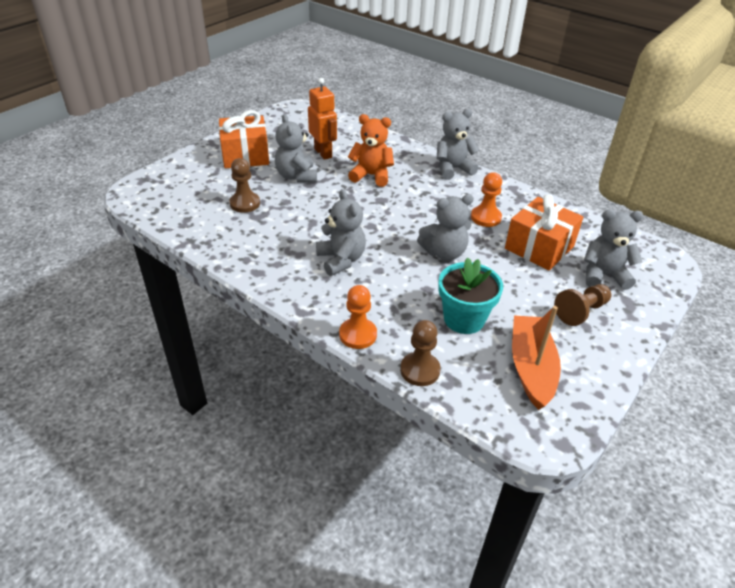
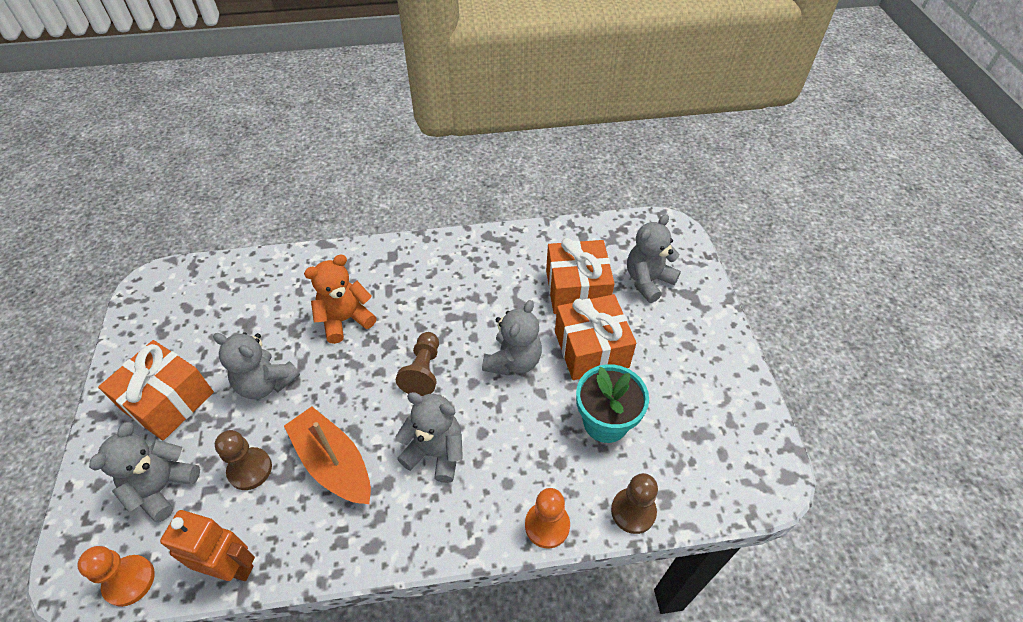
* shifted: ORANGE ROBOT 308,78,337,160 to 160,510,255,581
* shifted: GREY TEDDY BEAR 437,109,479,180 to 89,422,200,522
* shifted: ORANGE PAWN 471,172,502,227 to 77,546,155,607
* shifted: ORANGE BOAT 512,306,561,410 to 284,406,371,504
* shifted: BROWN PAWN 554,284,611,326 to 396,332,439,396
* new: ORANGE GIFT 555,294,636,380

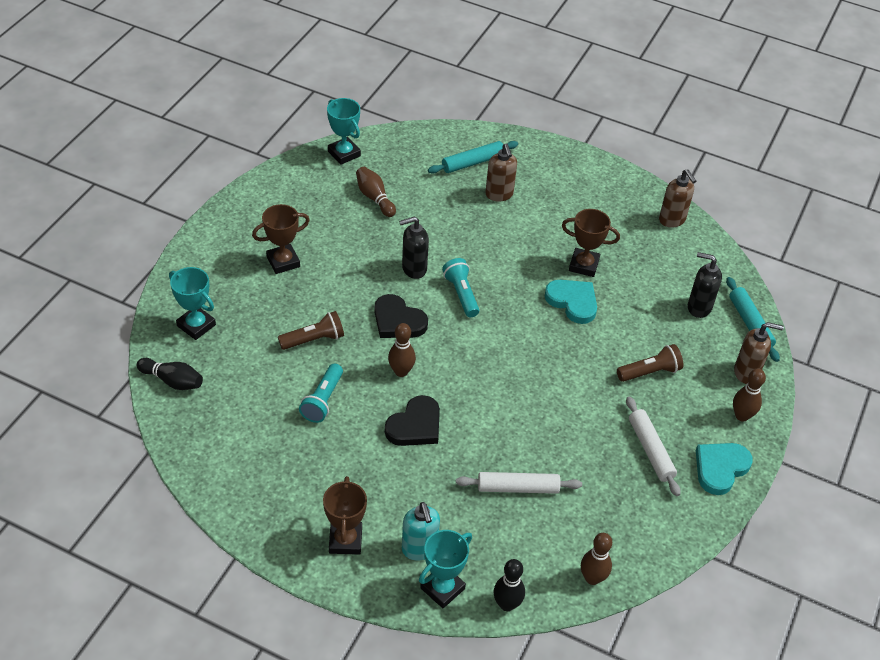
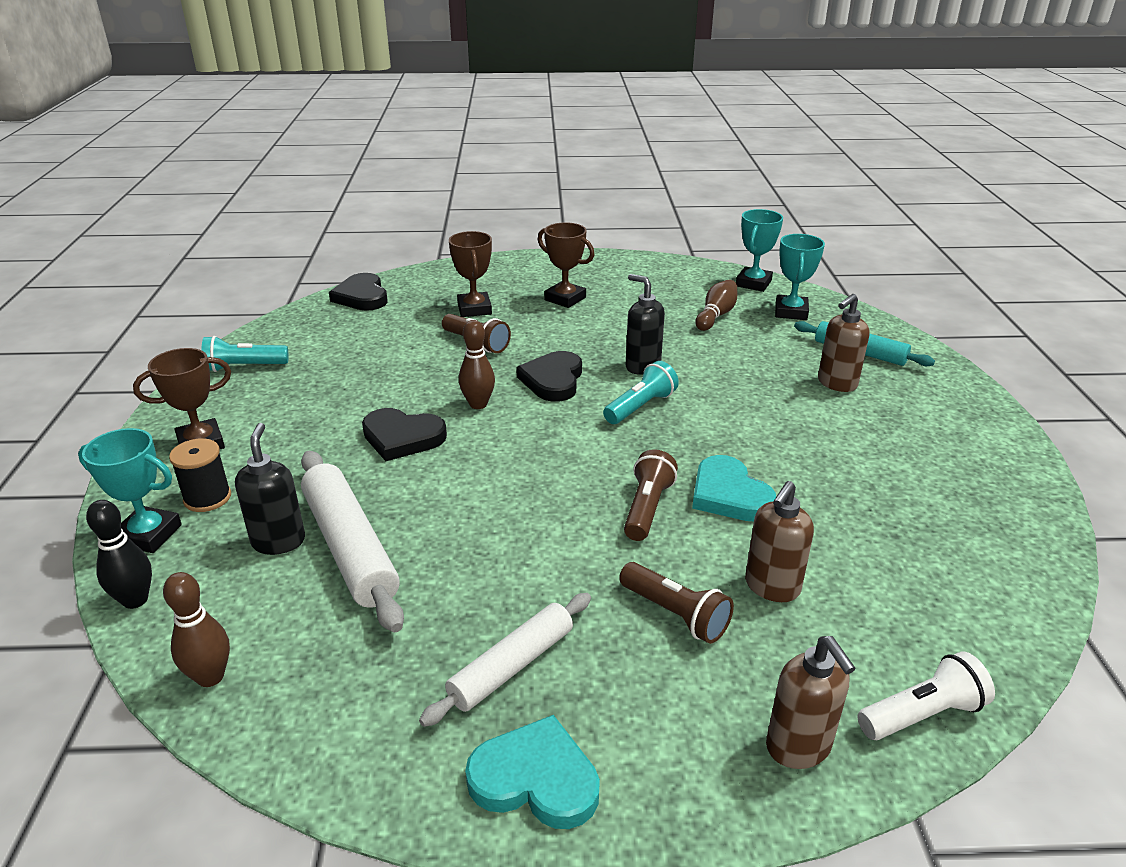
* swapped: BLACK BOWLING PIN 137,358,203,390 to BLACK HEART 329,273,388,311
* shifted: TURQUOISE TROPHY 169,267,216,340 to 775,234,825,320
* shifted: TURQUOISE FLASHLIGHT 299,364,343,423 to 201,336,288,372
* swapped: TURQUOISE SOAP DISPENSER 402,502,440,561 to BLACK SPOOL 169,438,231,512
* scaled: WHITE ROLLING PIN 456,472,582,494 = 301,451,404,632 x1.51
* rotated: TURQUOISE HEART 545,280,597,324 = 692,455,776,521 135 degrees clockwise
* shifted: BROWN TROPHY 562,209,620,277 to 449,231,492,317
* shifted: BROWN SOAP DISPENSER 659,169,696,228 to 745,481,814,602
* shifted: BLACK SOAP DISPENSER 688,252,722,318 to 235,423,305,555
* swapped: TURQUOISE ROLLING PIN 726,277,780,362 to WHITE FLASHLIGHT 857,651,995,740
* gone: BROWN BOWLING PIN 733,369,766,421
* new: BROWN FLASHLIGHT 624,449,678,541

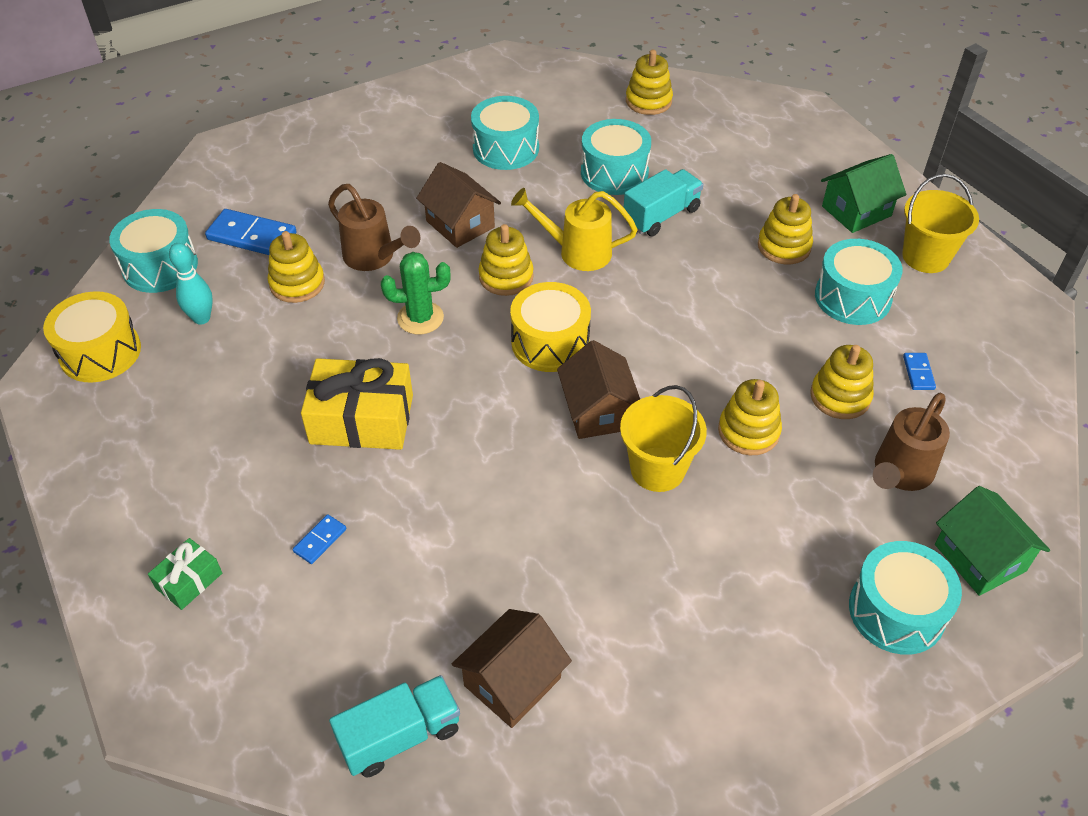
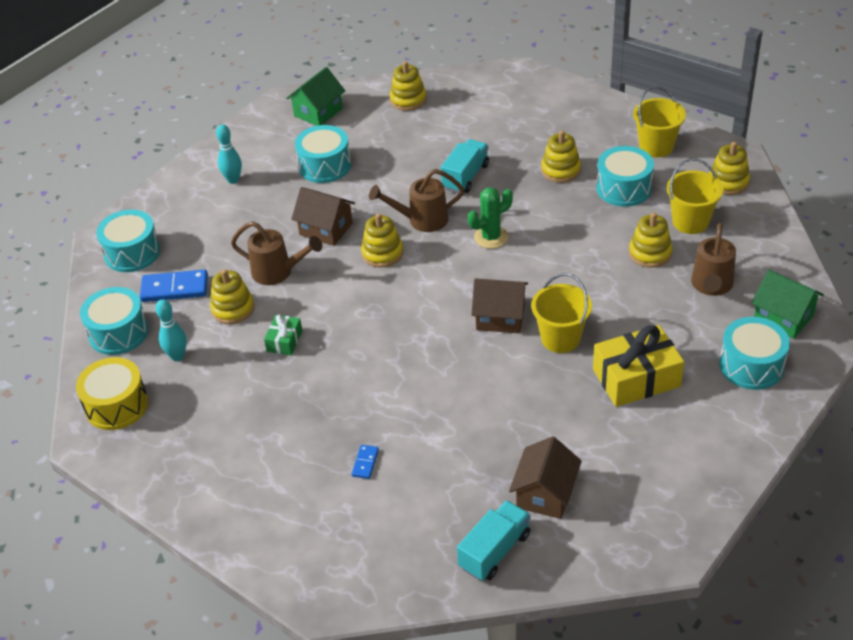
* shifted: GREEN GIFT 148,538,222,610 to 264,314,302,355
* shifted: YELLOW GIFT 301,358,413,450 to 593,325,684,407
* shifted: GREEN CACTUS 381,252,451,335 to 468,187,513,249
* gone: YELLOW DRUM 510,282,591,372
* repainted: YELLOW WATERING CAN 511,188,638,271 to BROWN WATERING CAN 369,169,464,232
* rotated: BROWN HOUSE 557,340,640,439 = 471,278,528,333 45 degrees counterclockwise
* shifted: TURQUOISE DRUM 581,119,651,195 to 96,210,160,272
* shifted: YELLOW STACKING TOY 718,379,782,455 to 709,142,750,195
* shifted: GREEN HOUSE 821,154,906,233 to 286,67,345,126
* swapped: BLUE DOMINO 903,353,936,390 to YELLOW BUCKET 667,158,723,234
* new: TURQUOISE BOWLING PIN 216,124,242,184

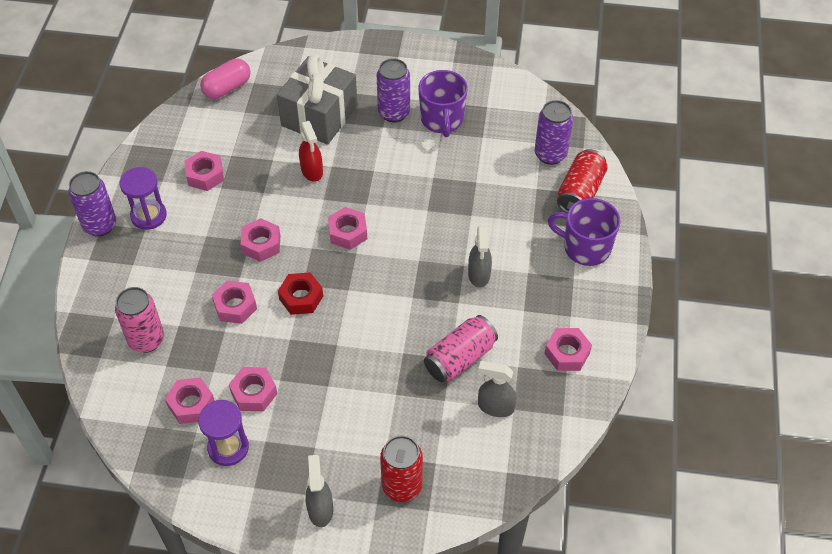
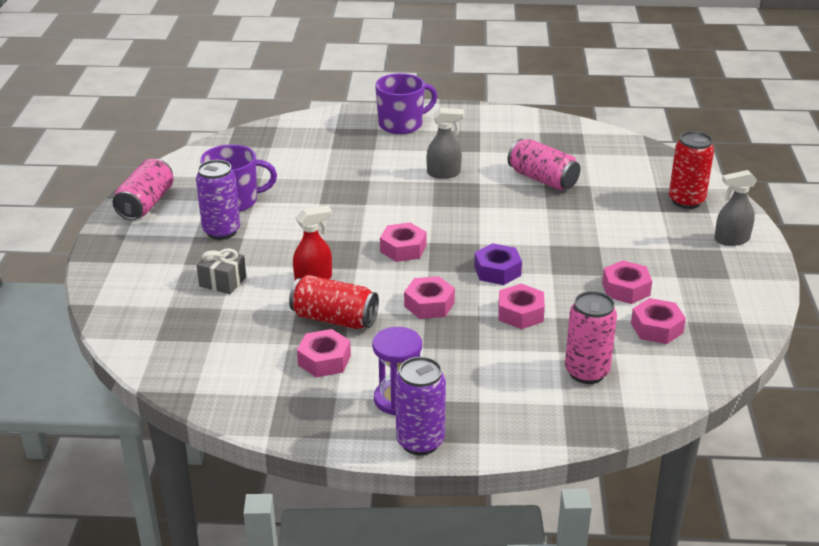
* gone: PURPLE HOURGLASS 198,400,249,466
* gone: PINK CAPSULE 200,59,251,99
* scaled: GREY GIFT 277,54,358,145 = 197,248,246,294 x0.48
* repainted: RED NUT 278,272,323,315 to PURPLE NUT 474,243,522,285
* gone: GREY SPRAY BOTTLE 478,361,517,417
* gone: PURPLE CAN 535,100,573,165
* gone: PINK NUT 544,328,592,371
* rotated: PURPLE MUG 548,198,620,266 = 375,73,437,134 135 degrees counterclockwise
* shifted: RED CAN 557,149,608,213 to 289,275,379,329
* new: PINK CAN 113,159,173,220

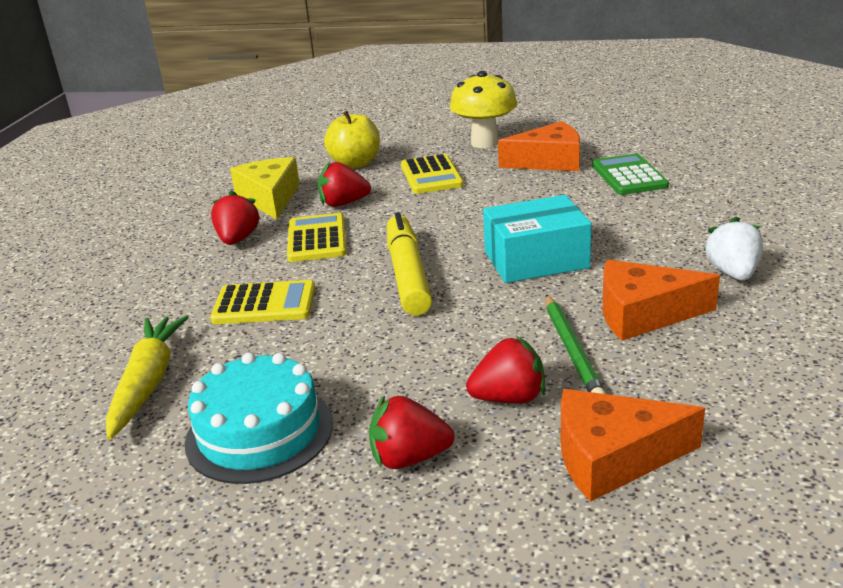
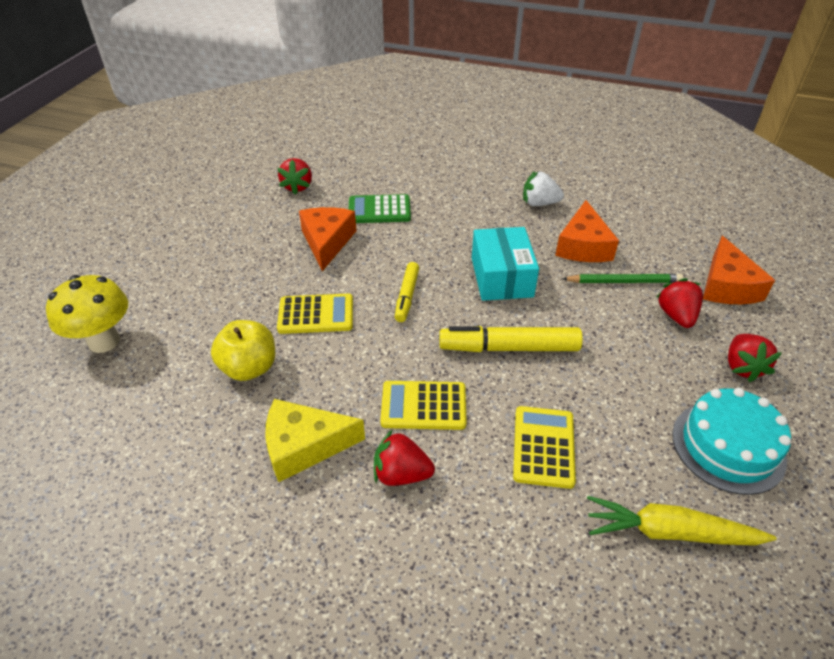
* shifted: RED STRAWBERRY 318,161,371,207 to 277,158,312,195
* shifted: YELLOW MUSHROOM 450,71,517,148 to 46,275,128,353
* new: YELLOW MARKER 395,262,419,322

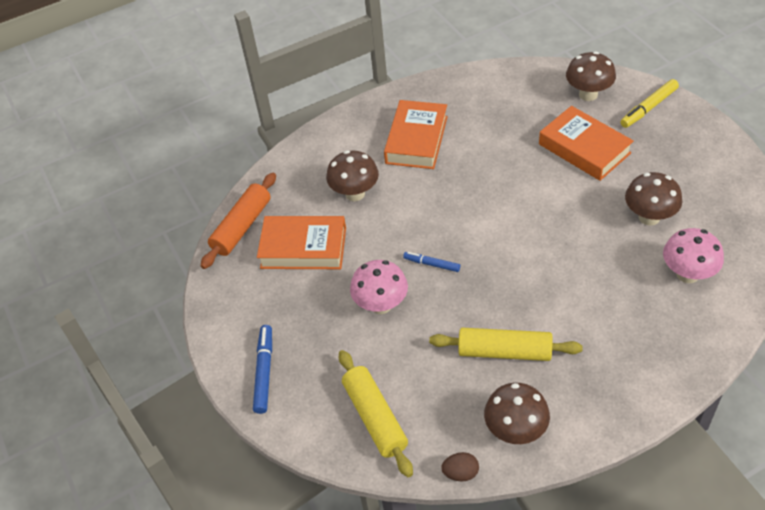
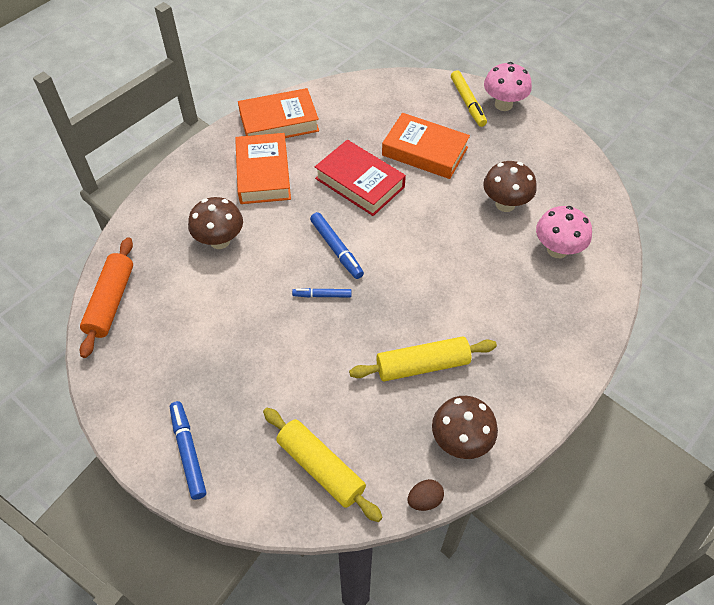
* shifted: ORANGE BOOK 257,216,346,269 to 238,88,319,138
* shifted: PINK MUSHROOM 350,260,408,314 to 484,62,532,111
* gone: BROWN MUSHROOM 566,52,616,101
* rotated: YELLOW MARKER 620,79,679,128 = 451,70,487,127 45 degrees counterclockwise
* new: BLUE MARKER 310,212,364,279
* new: RED BOOK 315,140,406,216

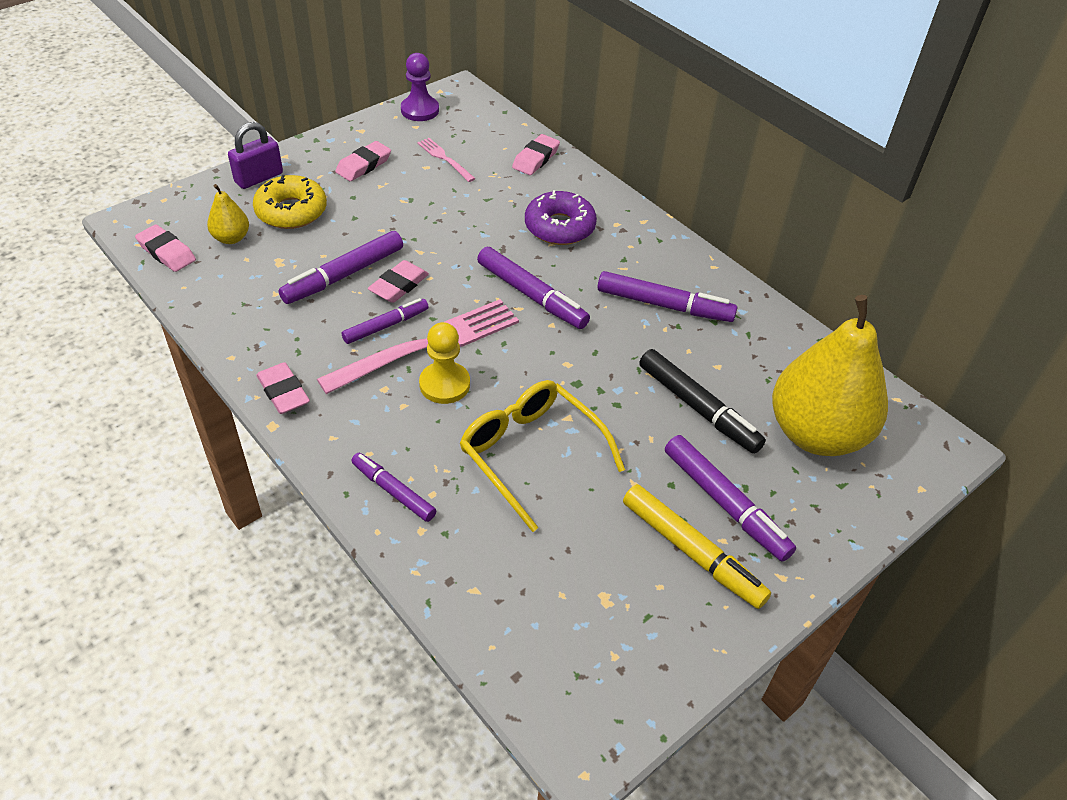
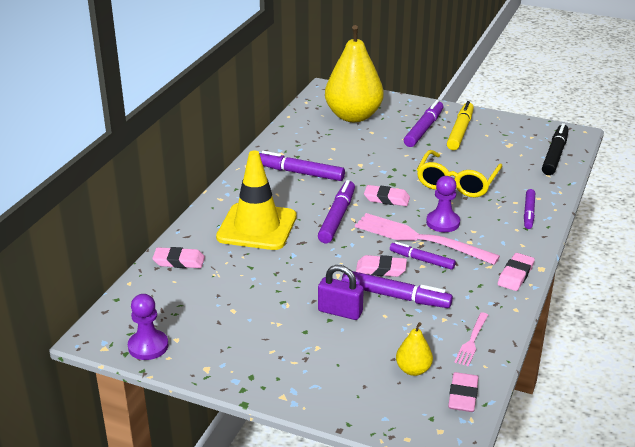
* shifted: PURPLE PADLOCK 228,122,283,189 to 318,265,364,320
* gone: YELLOW DONUT 253,175,327,229
* shifted: PINK ERASER 335,141,391,181 to 364,185,410,206
* shifted: PINK FORK 417,138,476,182 to 454,312,488,367
* repainted: YELLOW PAWN 419,322,470,404 to PURPLE PAWN 426,176,460,232
* swapped: PURPLE DONUT 525,190,597,245 to YELLOW TRAFFIC CONE 216,151,297,250
* rotated: PURPLE MARKER 598,271,737,322 = 259,151,345,181 60 degrees counterclockwise
* shifted: BLACK MARKER 639,349,766,454 to 542,123,569,175

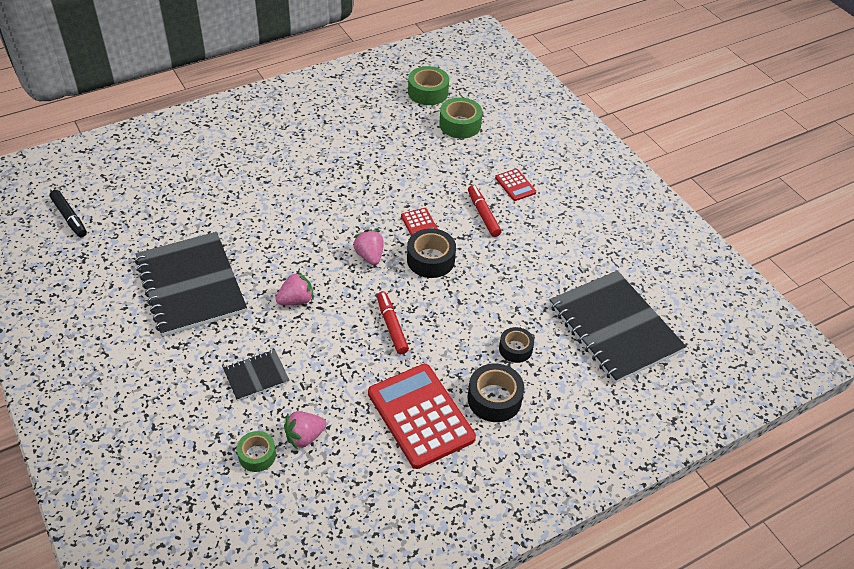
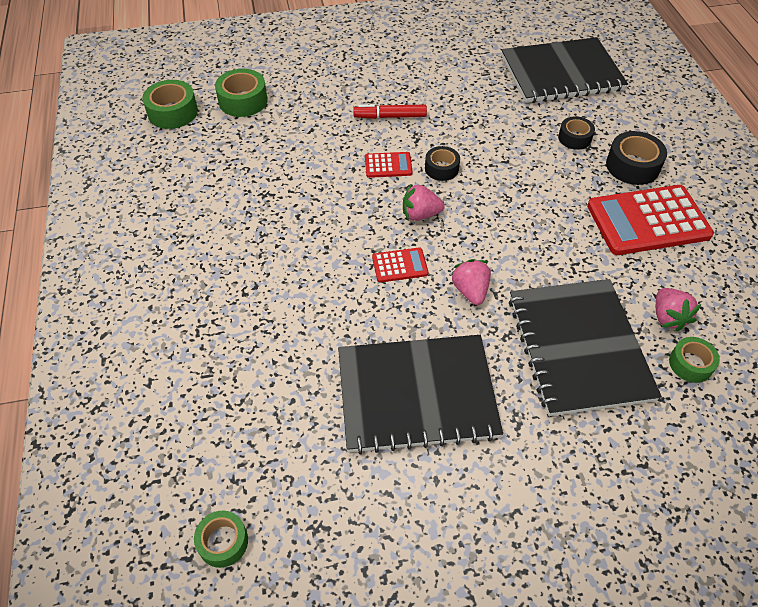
* swapped: BLACK MARKER 49,190,87,237 to GREEN TAPE 194,511,248,568
* scaled: BLACK NOTEBOOK 223,350,289,401 = 509,279,662,416 x2.17
* gone: RED MARKER 377,292,409,354
* scaled: BLACK TAPE 407,228,456,278 = 425,146,460,181 x0.65
* shifted: RED CALCULATOR 495,169,536,201 to 372,247,428,283

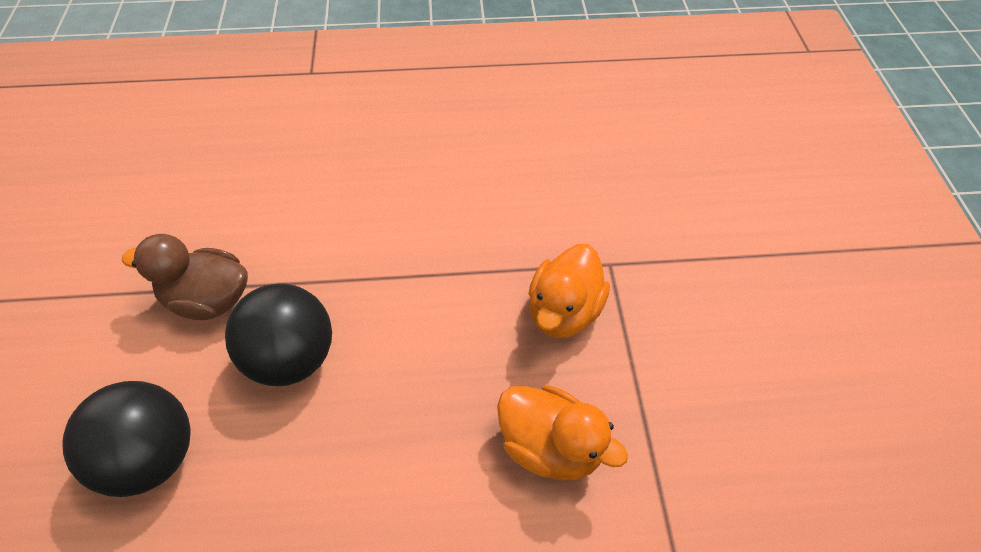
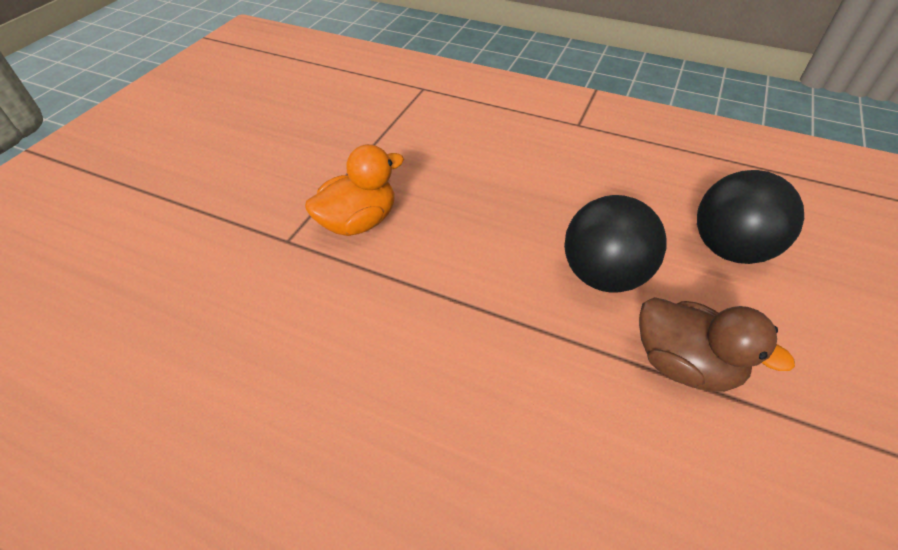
* gone: ORANGE DUCK 497,385,628,481

